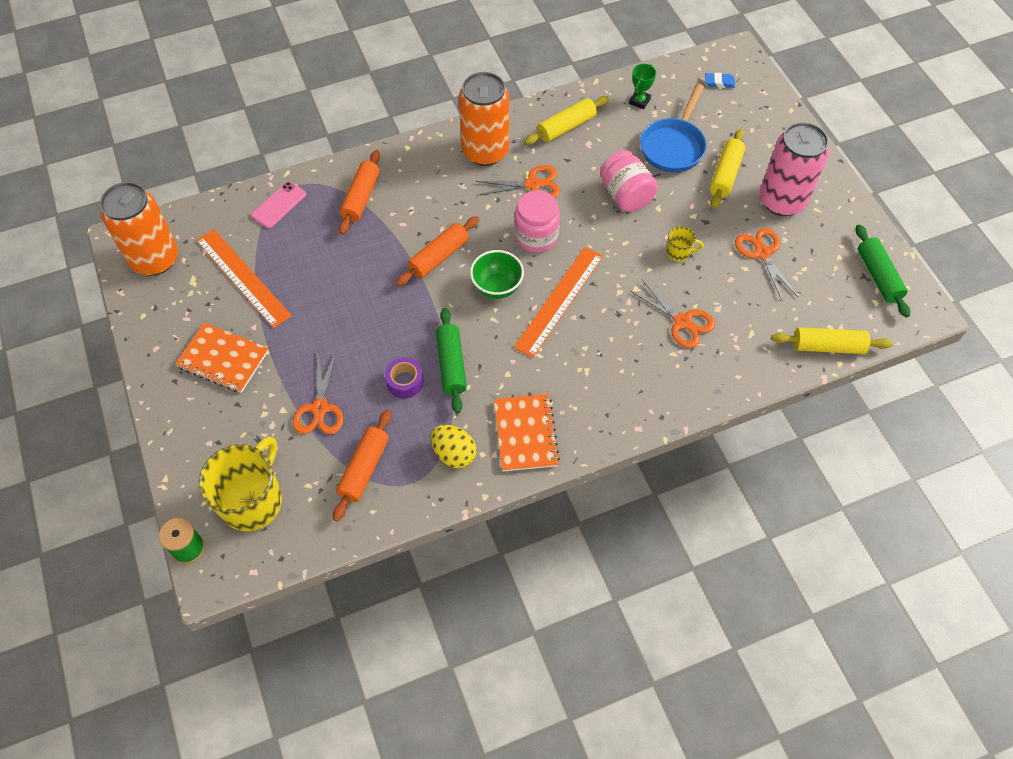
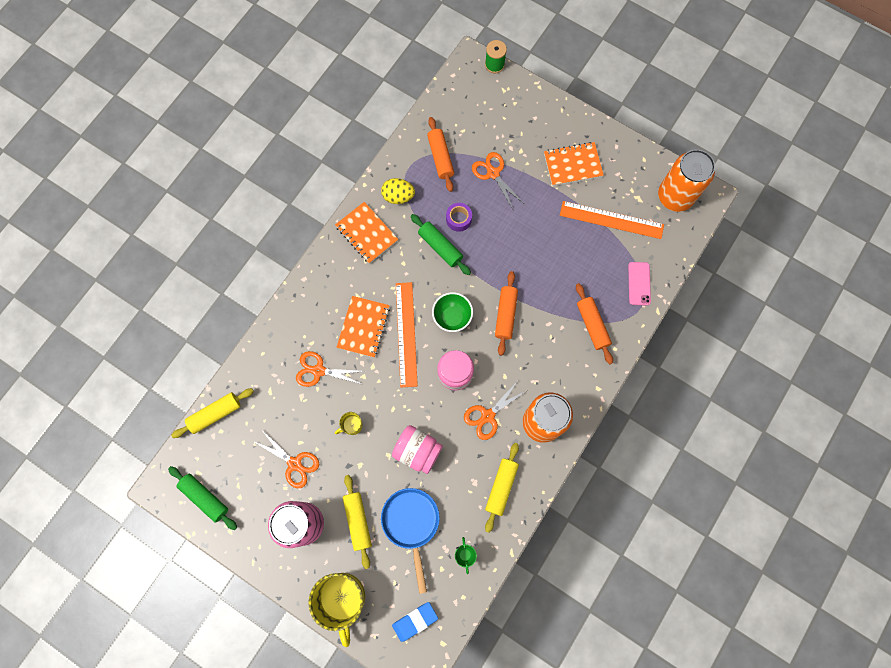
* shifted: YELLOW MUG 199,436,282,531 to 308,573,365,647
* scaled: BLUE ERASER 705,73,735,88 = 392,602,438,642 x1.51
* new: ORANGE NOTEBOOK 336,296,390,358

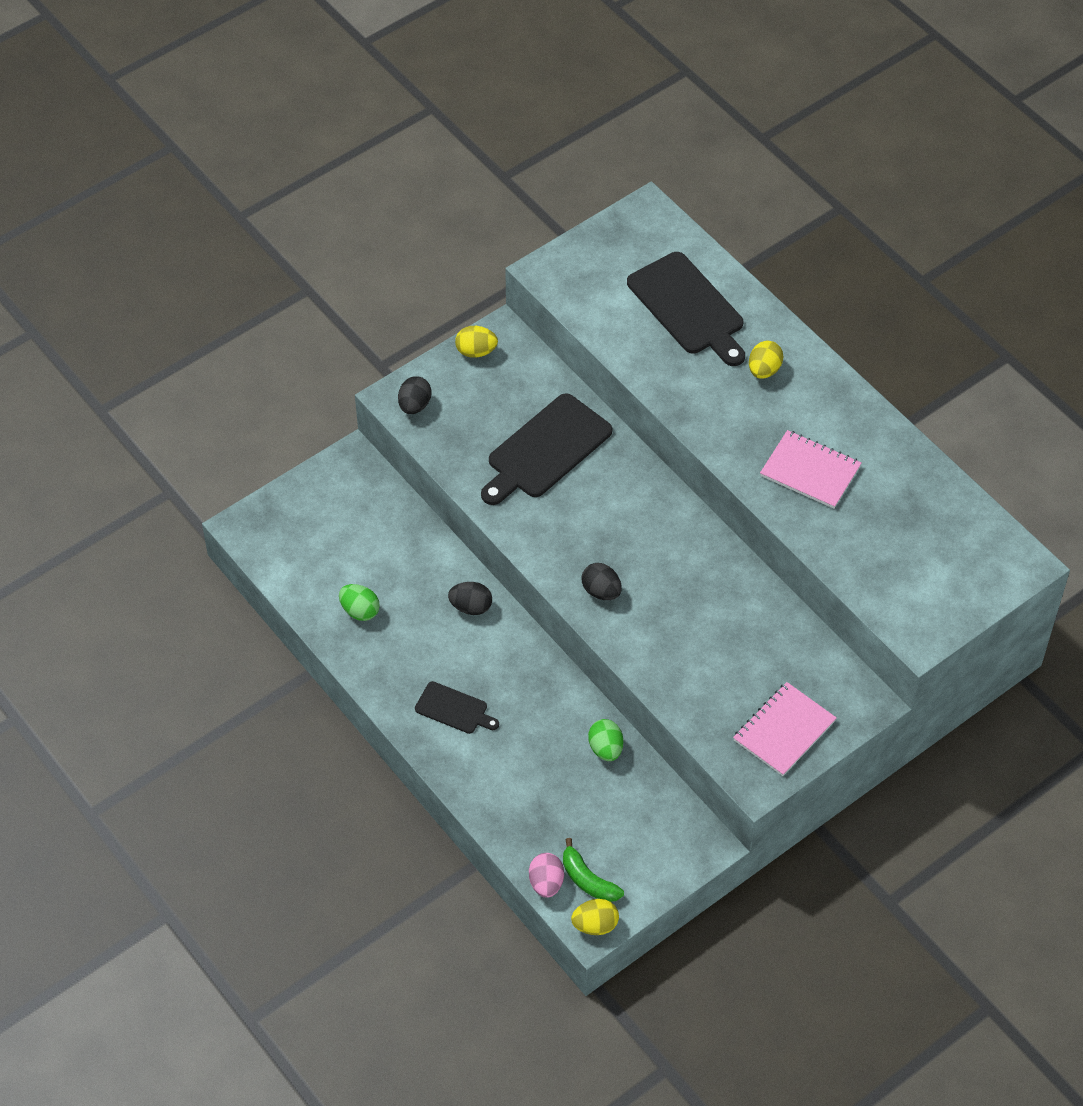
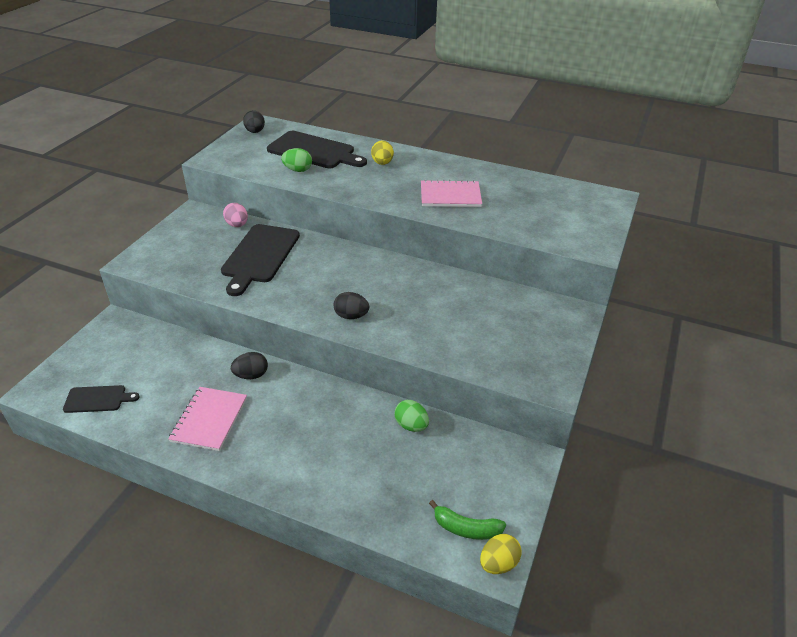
* shifted: GREEN EGG 339,584,380,621 to 281,148,312,172
* shifted: BLACK EGG 398,376,432,414 to 243,110,265,133
* shifted: BLACK CUTTING BOARD 415,681,499,734 to 63,385,140,413
* gone: YELLOW EGG 455,326,498,358
* shifted: PINK EGG 529,853,564,898 to 223,203,248,227
* shifted: PINK NOTEBOOK 733,682,837,776 to 168,387,247,451

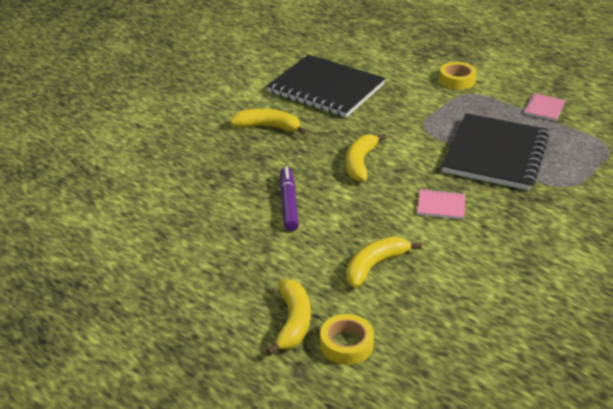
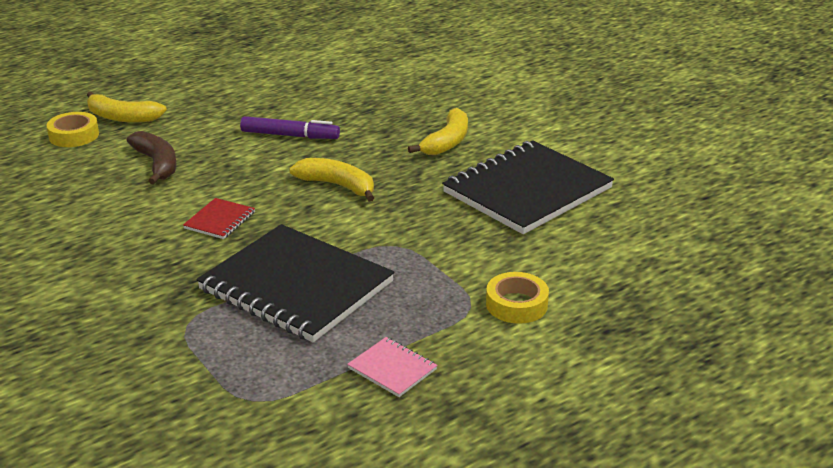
* repainted: YELLOW BANANA 346,237,422,288 to BROWN BANANA 127,131,176,185
* repainted: PINK NOTEBOOK 417,189,466,220 to RED NOTEBOOK 183,198,255,239

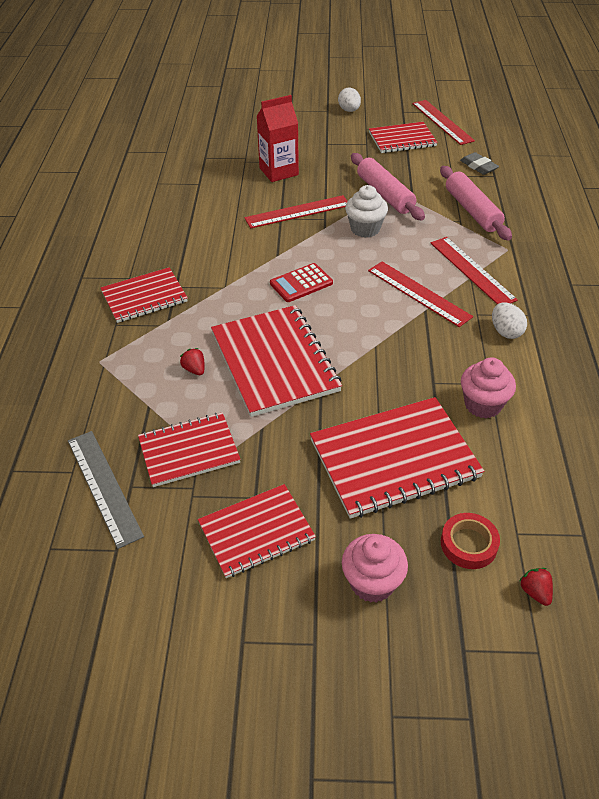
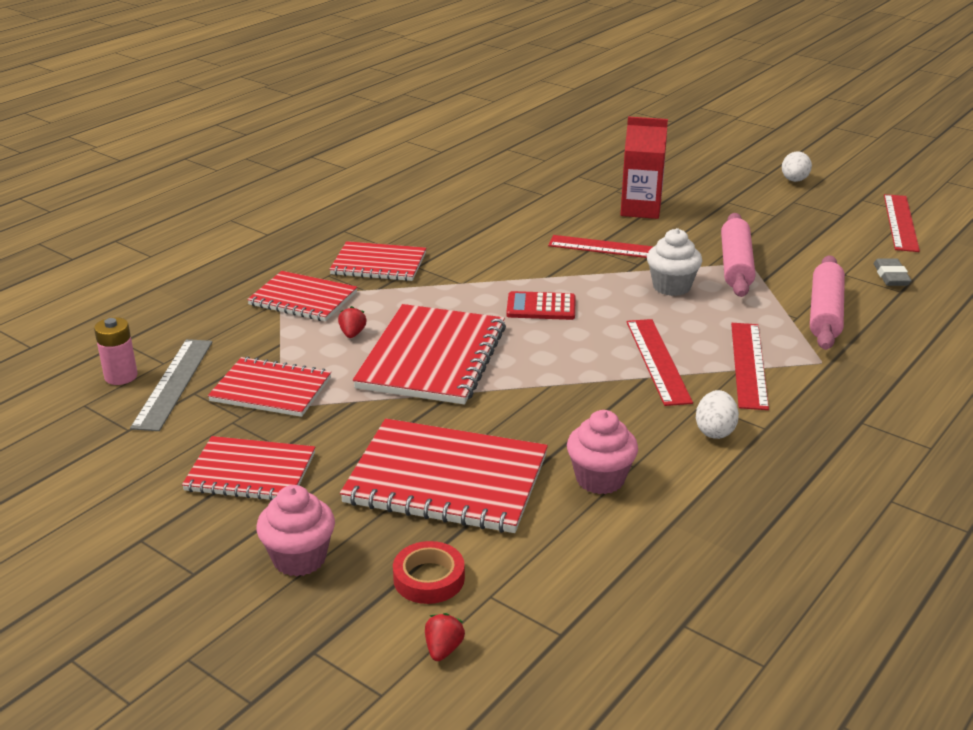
* shifted: RED NOTEBOOK 369,122,438,153 to 247,271,357,321
* new: PINK BATTERY 94,317,138,385

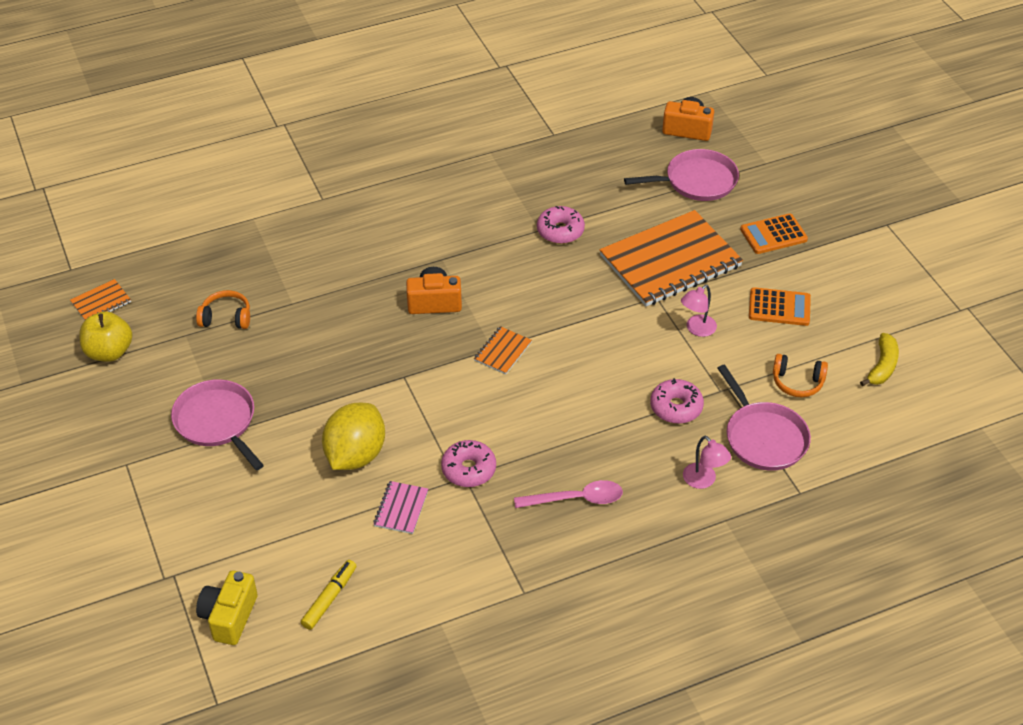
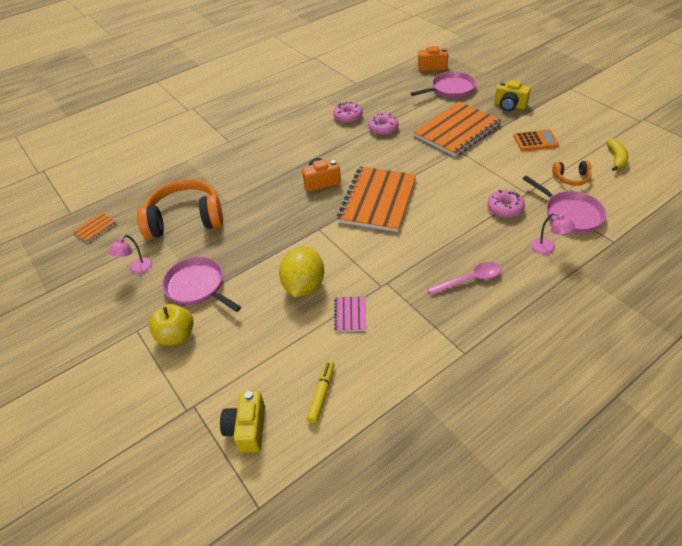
* shifted: YELLOW APPLE 79,311,132,362 to 149,304,194,346
* scaled: ORANGE HEADPHONES 196,290,250,329 = 137,179,223,239 x2.19
* shifted: PINK DONUT 441,440,496,487 to 333,102,362,123
* scaled: ORANGE NOTEBOOK 474,326,532,374 = 337,167,416,232 x2.40
* shifted: PINK LAMP 681,285,717,337 to 109,235,152,274
* swapped: ORANGE CALCULATOR 740,213,808,254 to YELLOW CAMERA 494,80,531,111

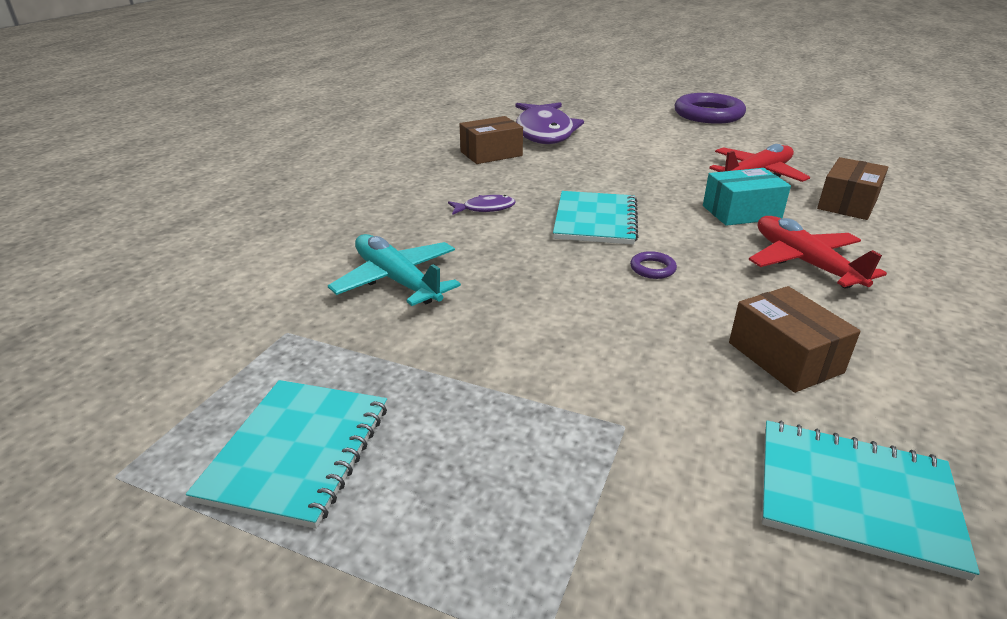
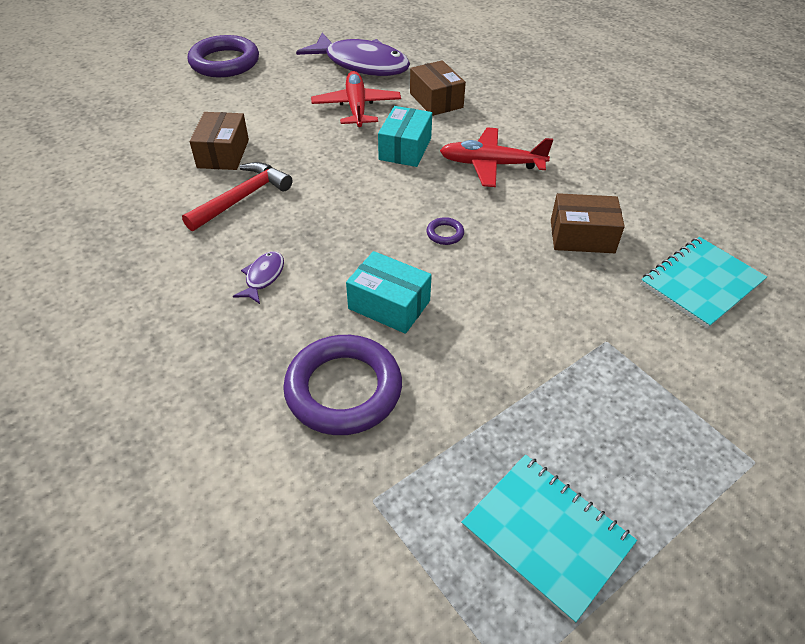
* swapped: TURQUOISE PLANE 328,234,461,306 to PURPLE RING 283,335,402,435
* shifted: BROWN BOX 460,116,523,164 to 189,112,249,170
* shifted: PURPLE FISH 515,102,584,144 to 296,33,410,76
* gone: TURQUOISE NOTEBOOK 553,191,638,245
* new: RED HAMMER 182,162,292,231
* new: TURQUOISE BOX 346,251,432,334

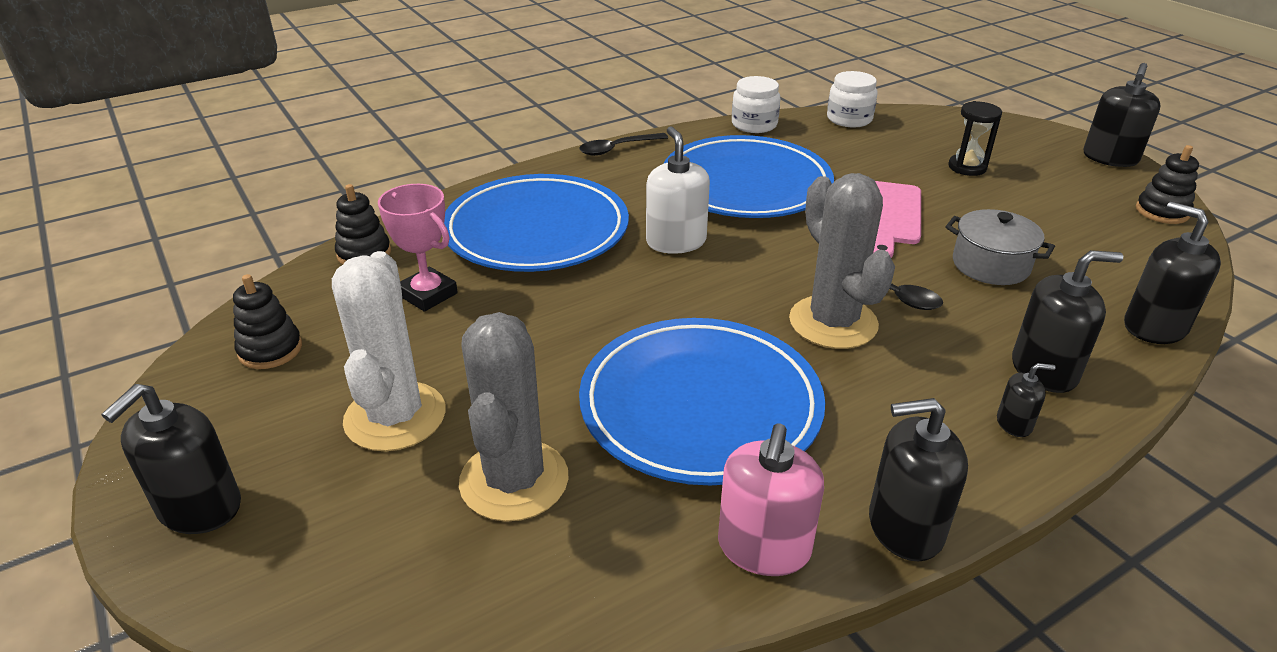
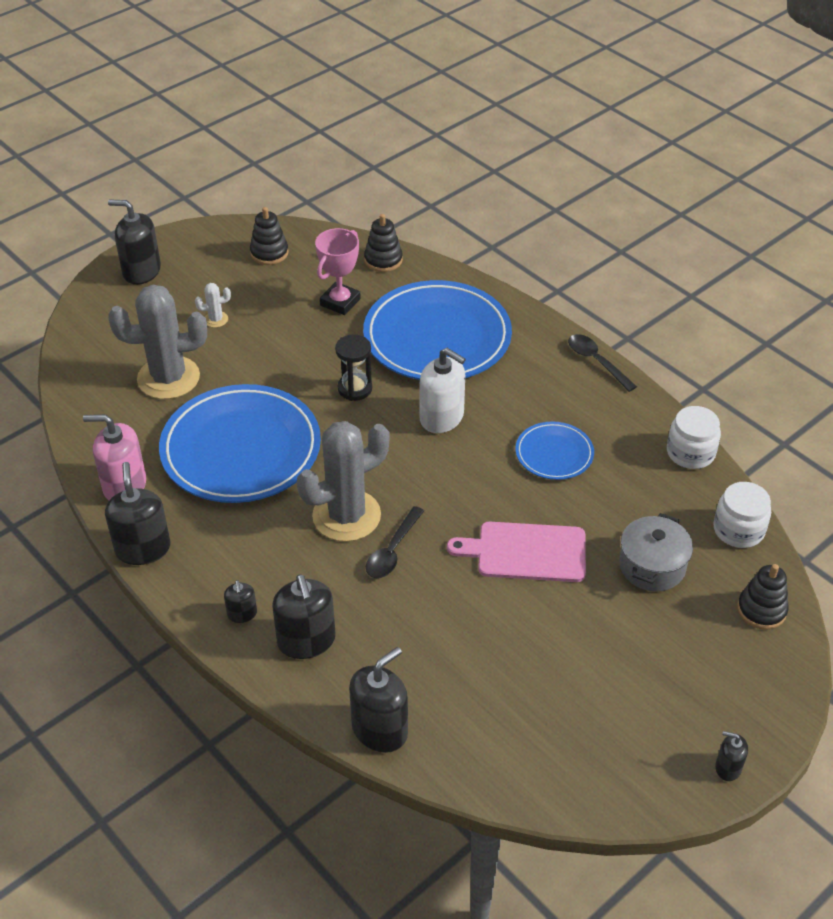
* scaled: WHITE CACTUS 332,251,446,451 = 195,283,231,328 x0.41
* rotated: WHITE SOAP DISPENSER 646,126,710,254 = 420,348,466,433 60 degrees clockwise
* scaled: BLUE PLATE 663,135,834,218 = 515,421,594,480 x0.49
* shifted: GREY POT 945,209,1055,285 to 619,513,693,592
* shifted: BLACK HOURGLASS 949,101,1002,176 to 335,334,372,401
* scaled: BLACK SOAP DISPENSER 1084,63,1161,167 = 715,731,748,781 x0.52
* shifted: BLACK STACKING TOY 1136,145,1199,224 to 737,564,789,630

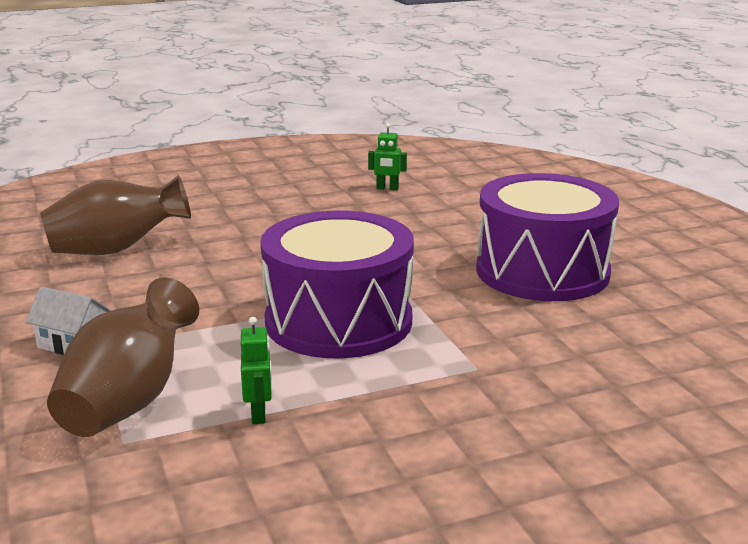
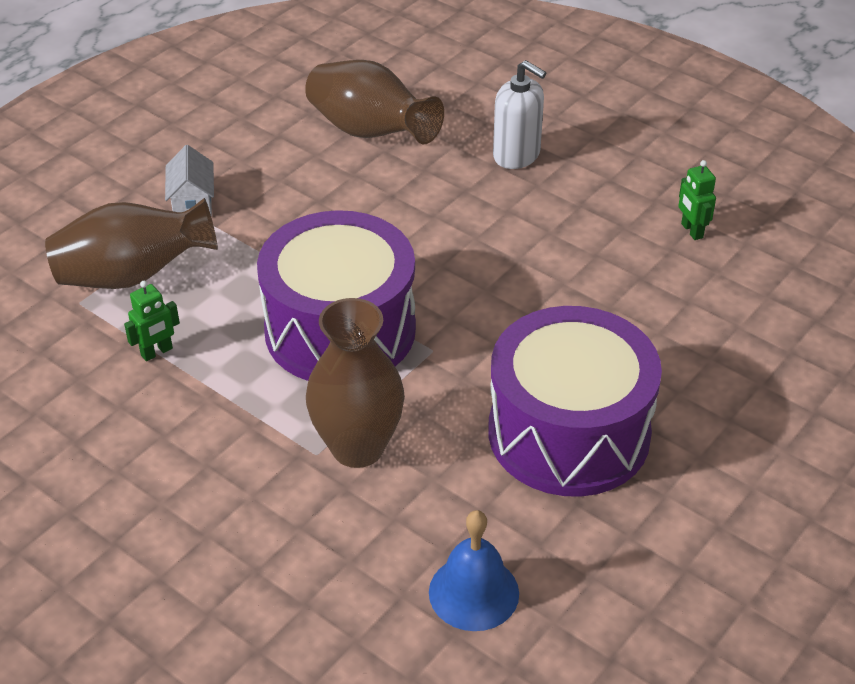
* new: BROWN VASE 306,298,405,468
* new: BLUE BELL 429,510,519,631
* new: WHITE SOAP DISPENSER 493,60,546,169

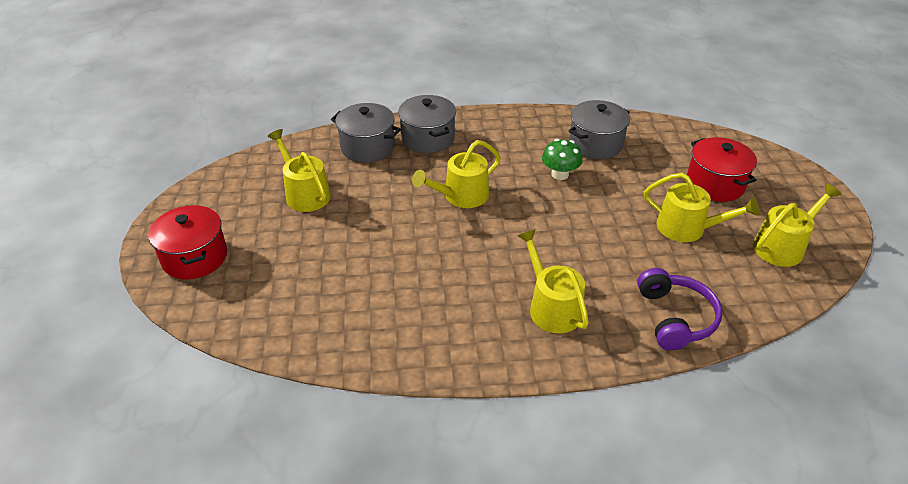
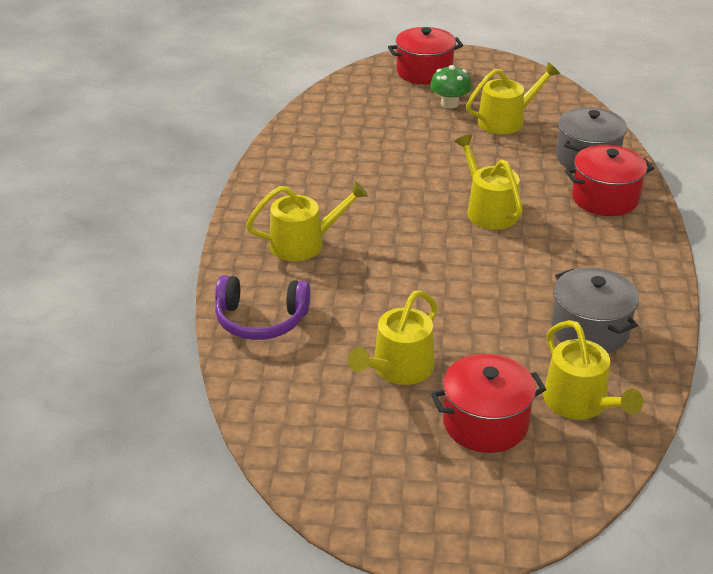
* repainted: GREY POT 398,95,456,153 to RED POT 565,145,654,216
* shifted: GREEN MUSHROOM 542,139,583,180 to 430,65,472,109
* shifted: YELLOW WATERING CAN 753,183,841,267 to 543,320,643,420

